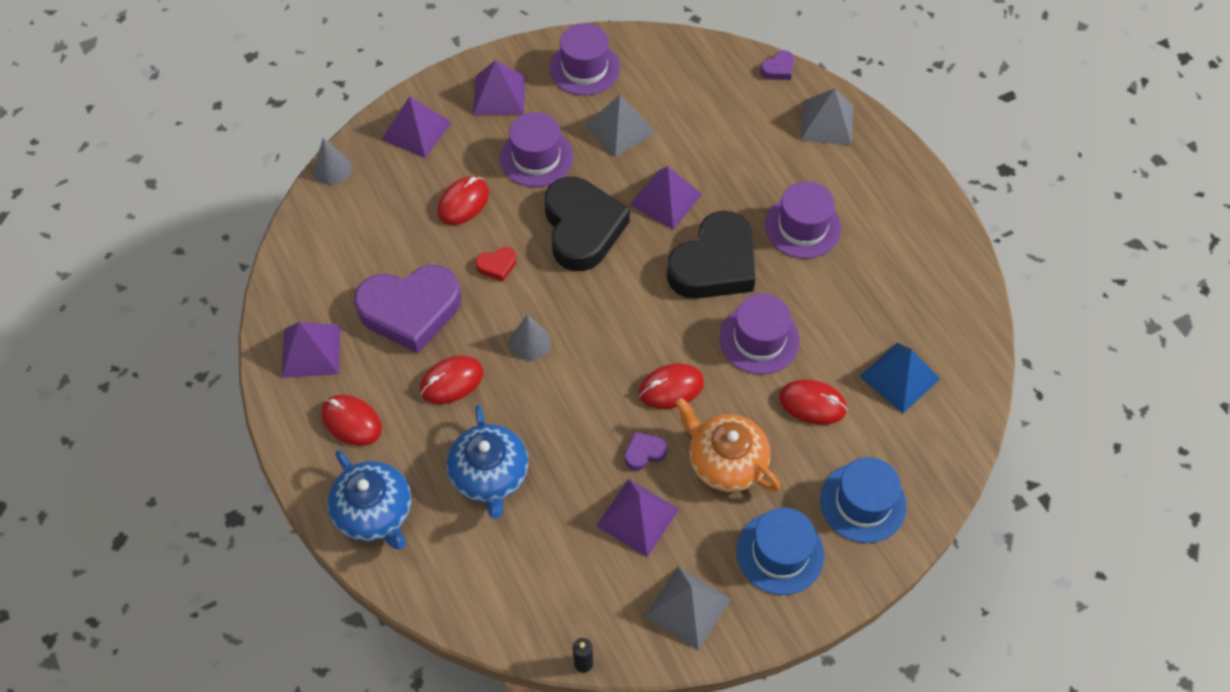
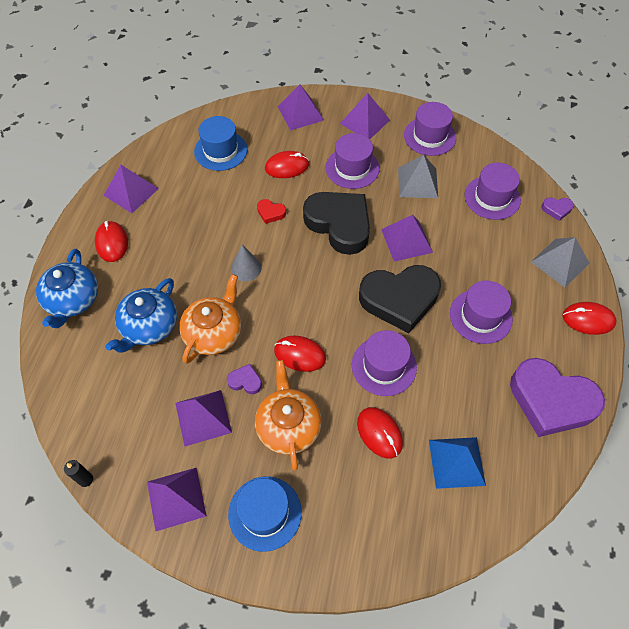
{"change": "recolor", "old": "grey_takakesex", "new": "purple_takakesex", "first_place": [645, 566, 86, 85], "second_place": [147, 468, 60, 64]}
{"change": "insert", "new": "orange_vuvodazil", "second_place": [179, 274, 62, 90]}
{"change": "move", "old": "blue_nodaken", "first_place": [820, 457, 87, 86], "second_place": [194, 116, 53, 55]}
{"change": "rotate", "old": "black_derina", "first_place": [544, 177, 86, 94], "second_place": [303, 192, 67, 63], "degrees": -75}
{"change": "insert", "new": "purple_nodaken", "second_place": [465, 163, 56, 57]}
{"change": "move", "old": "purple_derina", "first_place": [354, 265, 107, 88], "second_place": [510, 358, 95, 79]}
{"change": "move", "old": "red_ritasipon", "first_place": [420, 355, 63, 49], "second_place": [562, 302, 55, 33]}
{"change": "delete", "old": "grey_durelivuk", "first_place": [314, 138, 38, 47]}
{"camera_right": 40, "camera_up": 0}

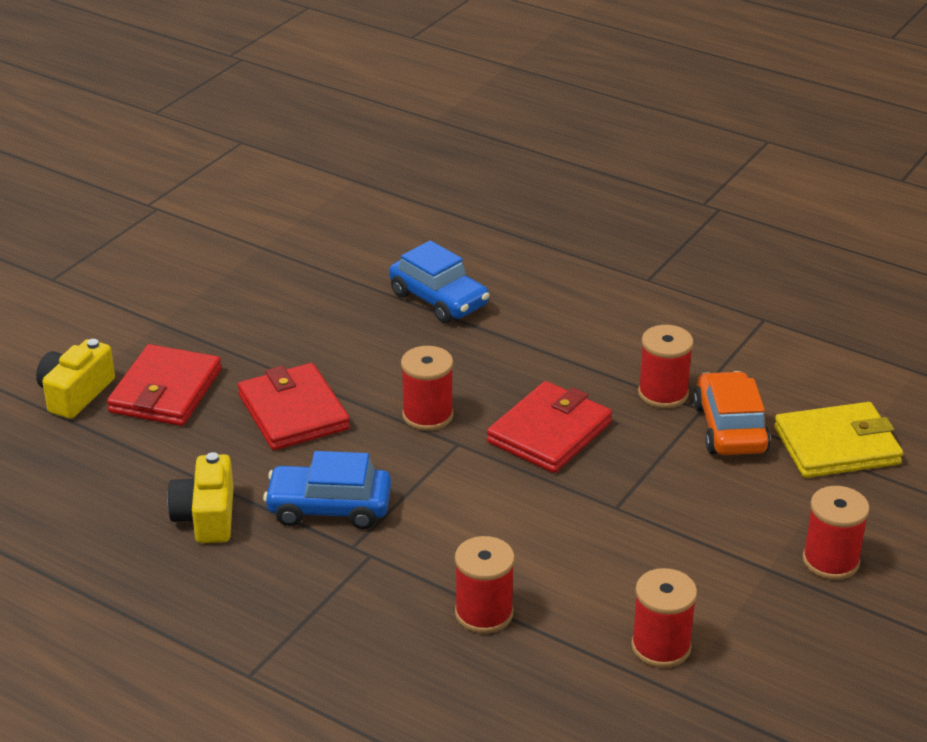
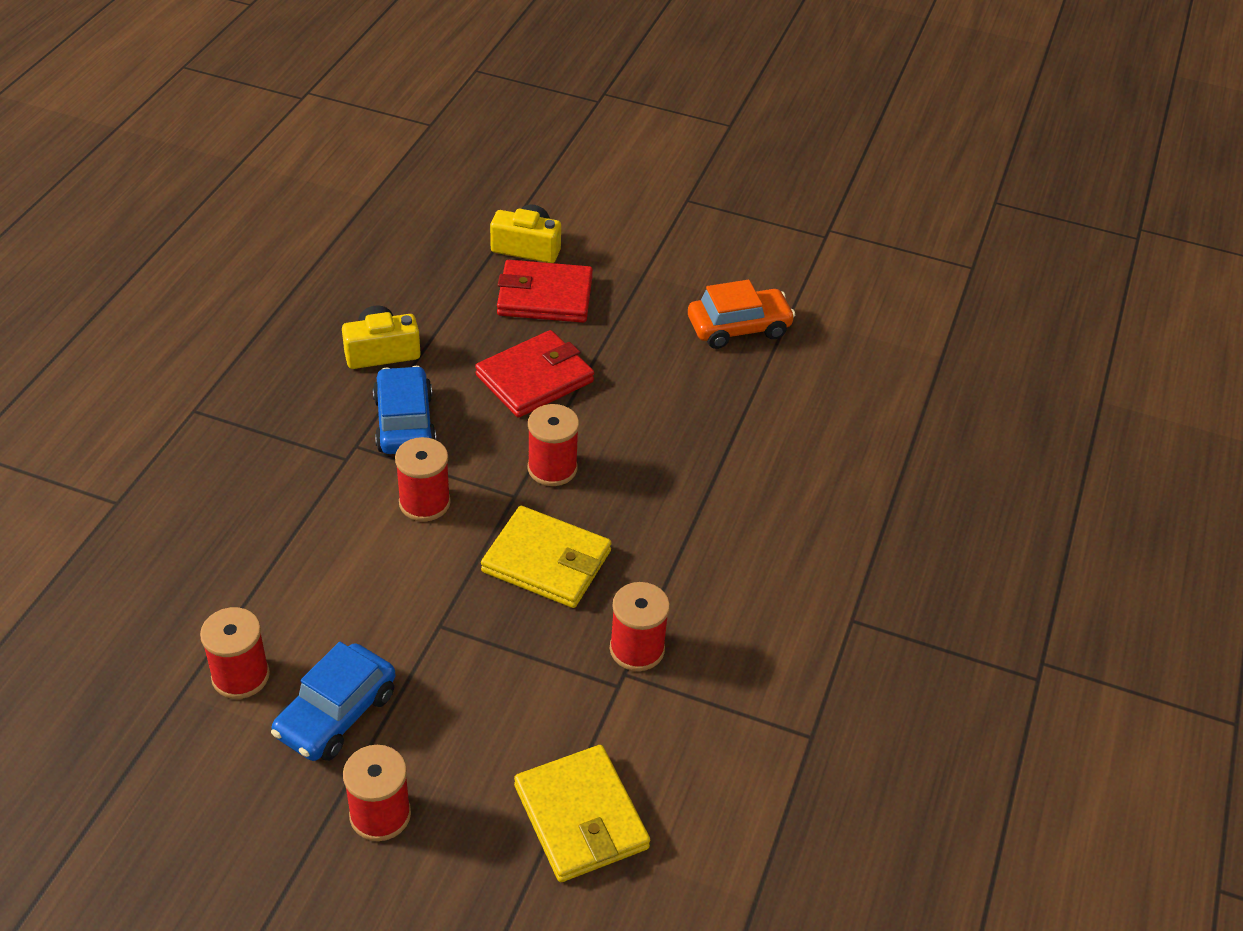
{"change": "move", "old": "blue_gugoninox", "first_place": [389, 241, 101, 82], "second_place": [271, 642, 124, 119]}
{"change": "move", "old": "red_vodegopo", "first_place": [455, 536, 60, 97], "second_place": [395, 437, 56, 85]}
{"change": "recolor", "old": "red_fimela", "new": "yellow_fimela", "first_place": [487, 381, 125, 92], "second_place": [481, 506, 131, 102]}
{"change": "move", "old": "orange_gugoninox", "first_place": [693, 371, 78, 84], "second_place": [688, 280, 108, 69]}
{"camera_right": 75, "camera_up": 10}

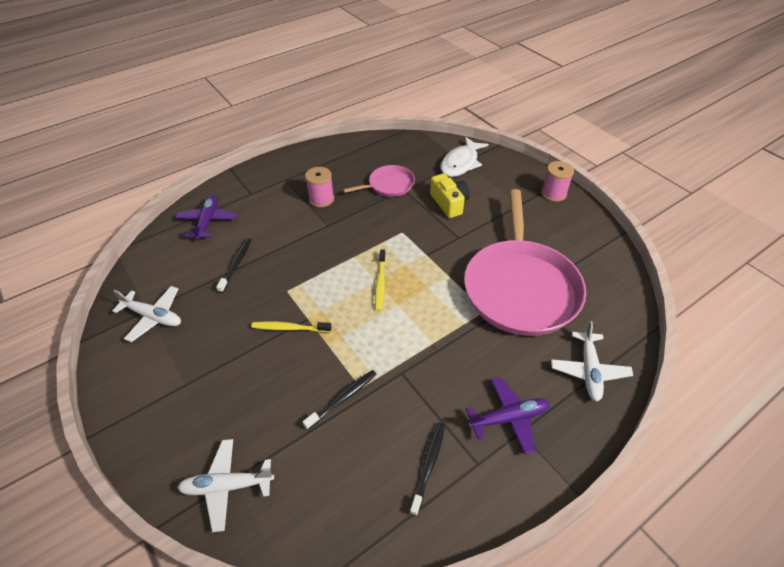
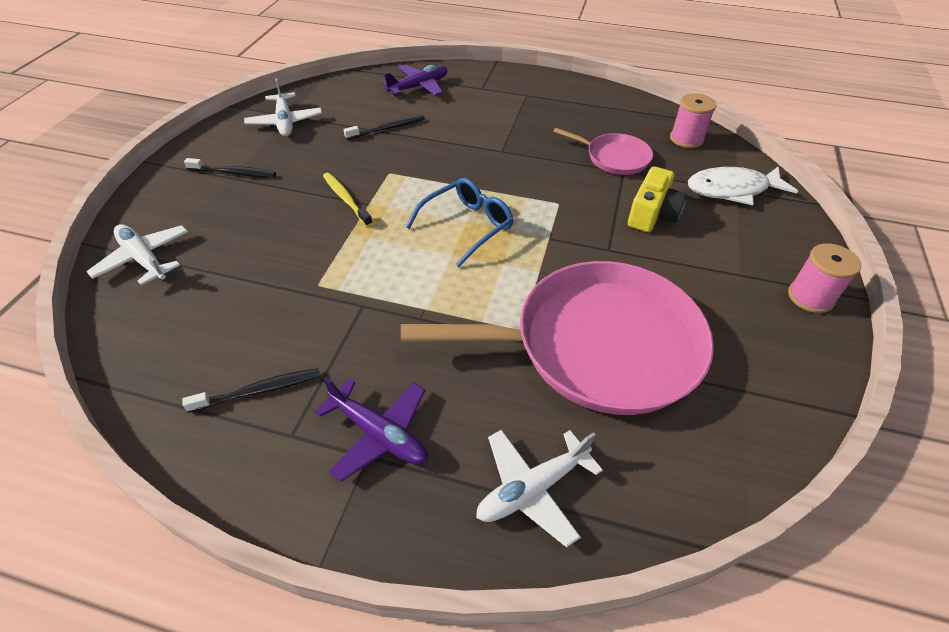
{"change": "move", "old": "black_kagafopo", "first_place": [303, 370, 74, 60], "second_place": [184, 158, 92, 20]}
{"change": "rotate", "old": "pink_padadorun", "first_place": [464, 189, 122, 147], "second_place": [401, 261, 313, 154], "degrees": -150}
{"change": "replace", "old": "yellow_kagafopo", "new": "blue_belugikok", "first_place": [375, 249, 11, 62], "second_place": [406, 178, 108, 89]}
{"change": "move", "old": "pink_vodegopo", "first_place": [305, 167, 29, 40], "second_place": [670, 93, 47, 55]}
{"camera_right": 50, "camera_up": 0}

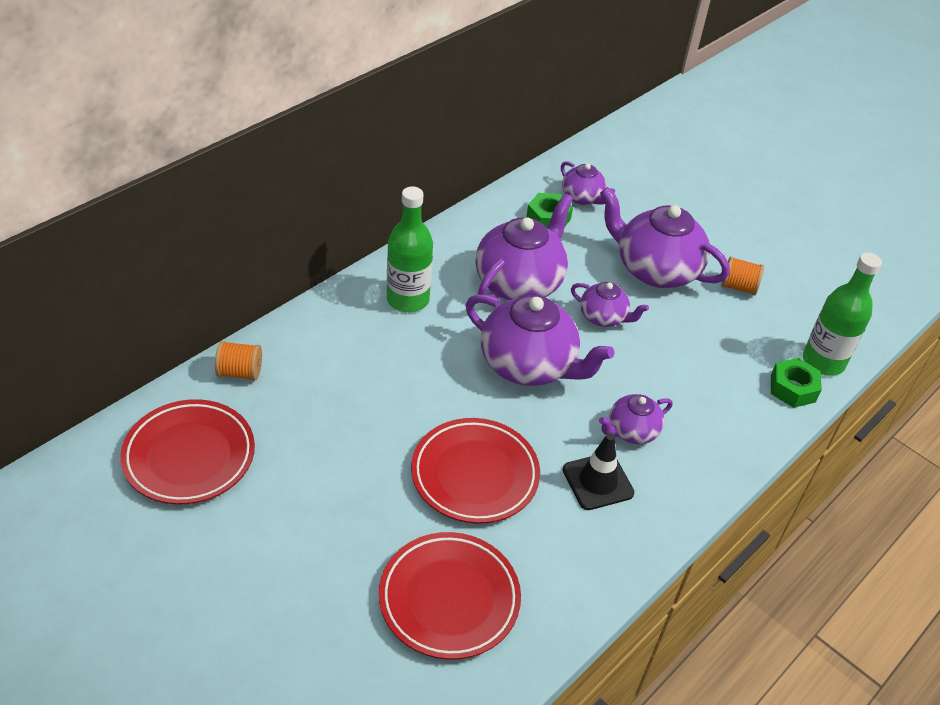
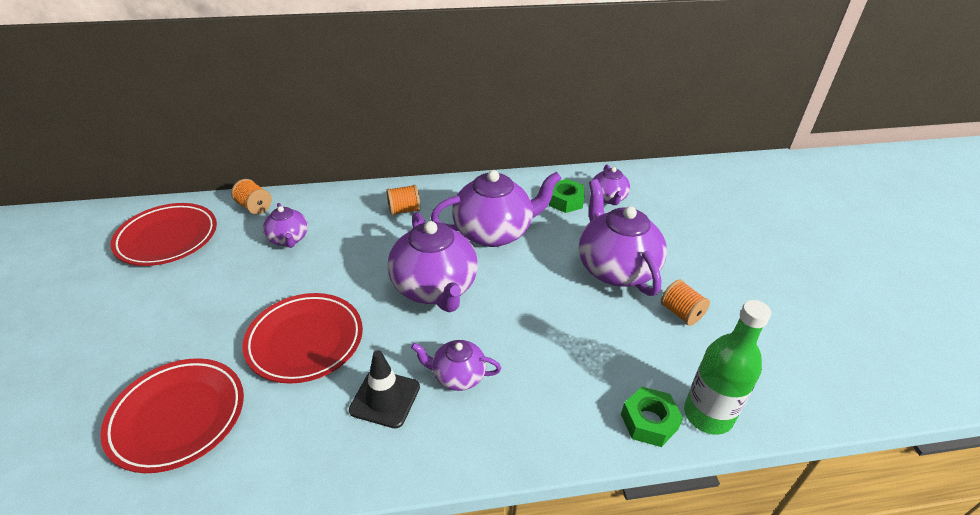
{"change": "move", "old": "purple_vuvodazil", "first_place": [571, 282, 78, 45], "second_place": [263, 203, 45, 45]}
{"change": "replace", "old": "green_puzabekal", "new": "orange_vodegopo", "first_place": [387, 186, 46, 126], "second_place": [386, 185, 34, 30]}
{"camera_right": 40, "camera_up": -5}

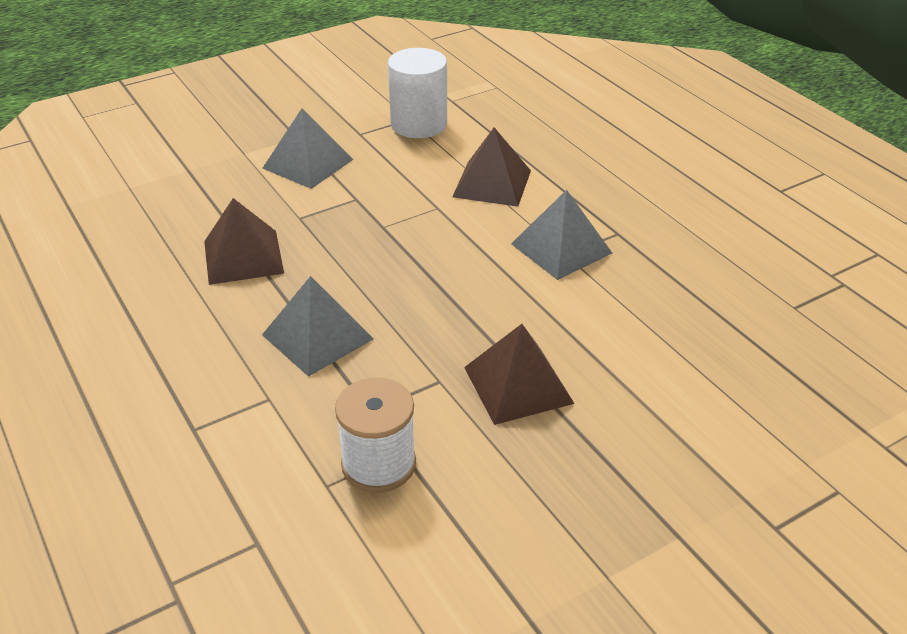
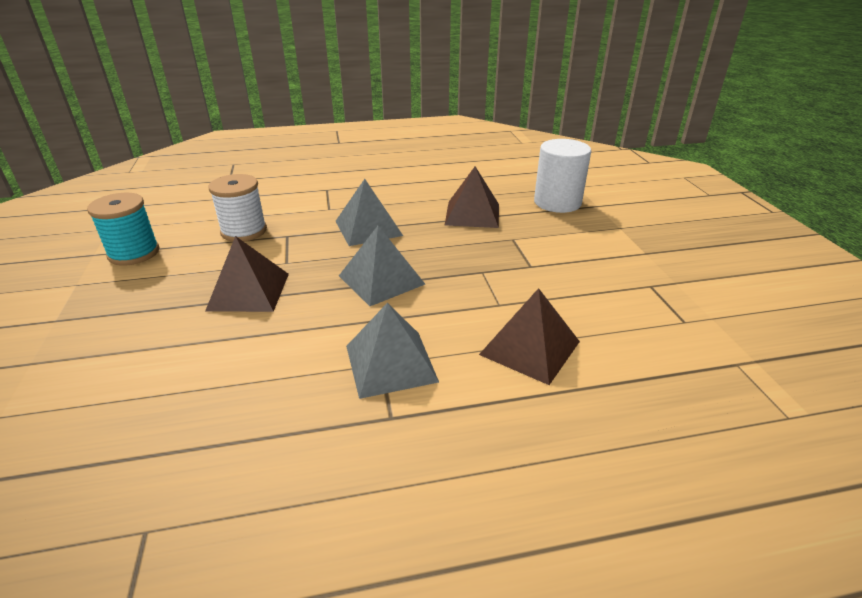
{"change": "insert", "new": "turquoise_vodegopo", "second_place": [87, 193, 73, 73]}
{"change": "move", "old": "grey_takakesex", "first_place": [262, 108, 91, 81], "second_place": [339, 226, 86, 80]}
{"change": "move", "old": "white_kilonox", "first_place": [388, 48, 59, 90], "second_place": [534, 139, 57, 74]}
{"camera_right": 110, "camera_up": -5}

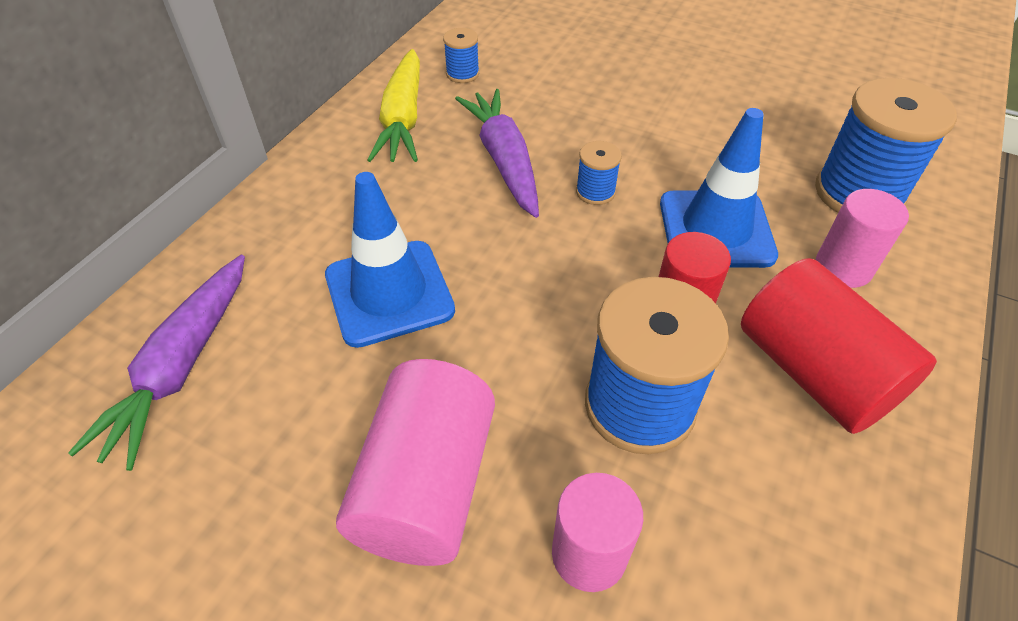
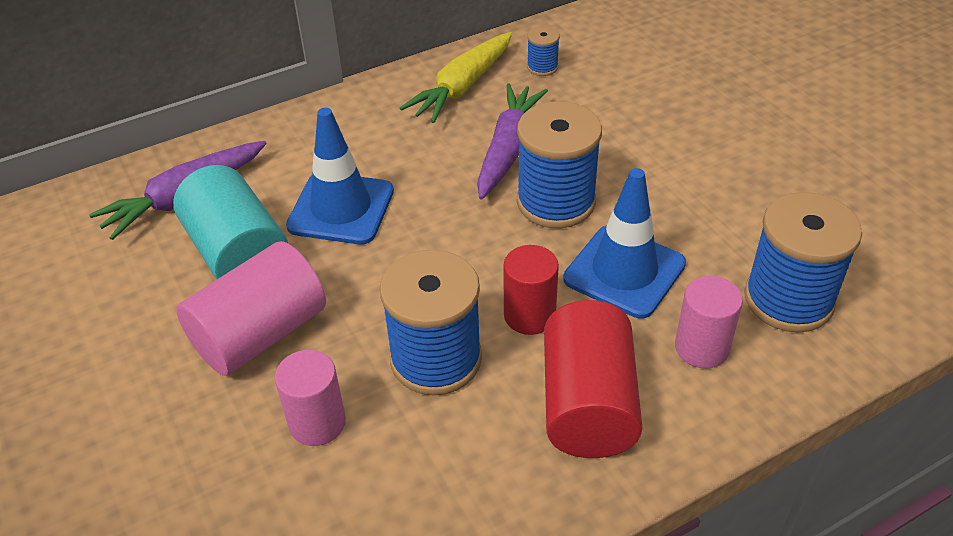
{"change": "insert", "new": "turquoise_kilonox", "second_place": [173, 165, 115, 114]}
{"change": "resize", "old": "blue_vodegopo", "first_place": [576, 141, 46, 64], "second_place": [517, 101, 85, 127], "factor": 2.15}
{"camera_right": 35, "camera_up": -5}

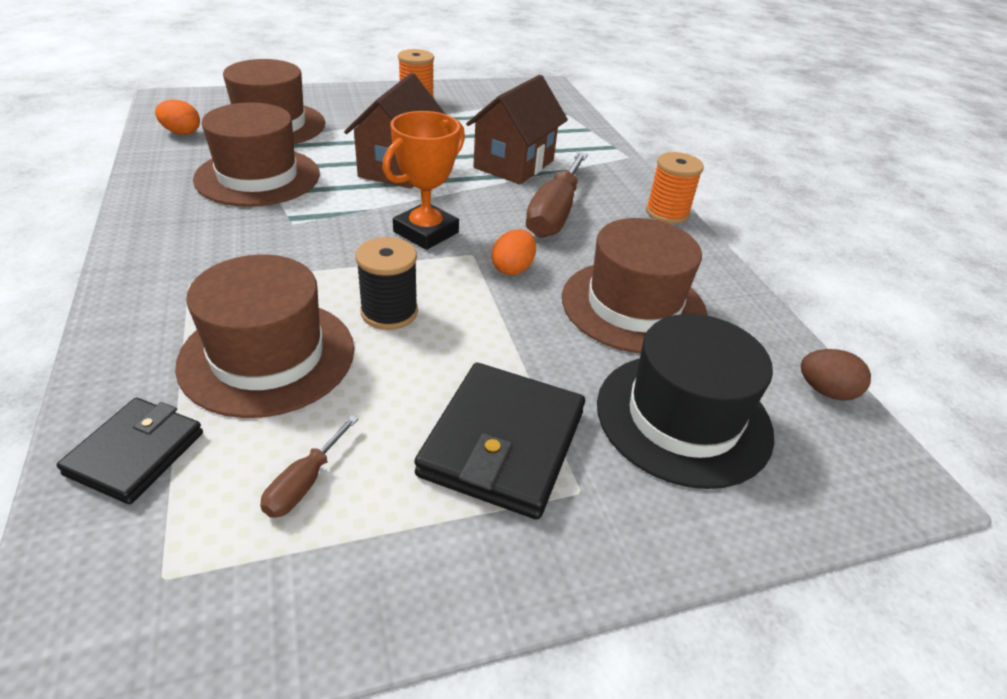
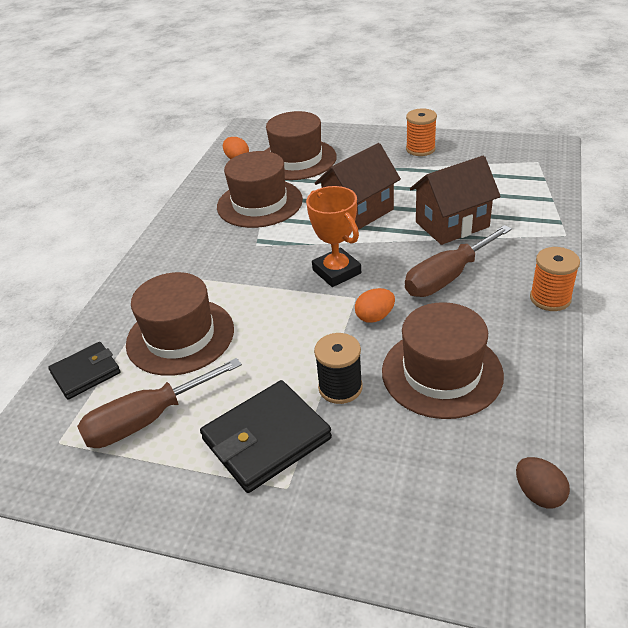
{"change": "resize", "old": "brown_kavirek", "first_place": [260, 415, 98, 103], "second_place": [77, 358, 165, 90], "factor": 2.05}
{"change": "rotate", "old": "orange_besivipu", "first_place": [382, 111, 83, 139], "second_place": [306, 186, 55, 101], "degrees": 75}
{"change": "move", "old": "black_vodegopo", "first_place": [355, 237, 63, 93], "second_place": [314, 333, 49, 71]}
{"change": "delete", "old": "black_nodaken", "first_place": [597, 314, 177, 175]}
{"camera_right": 40, "camera_up": 0}

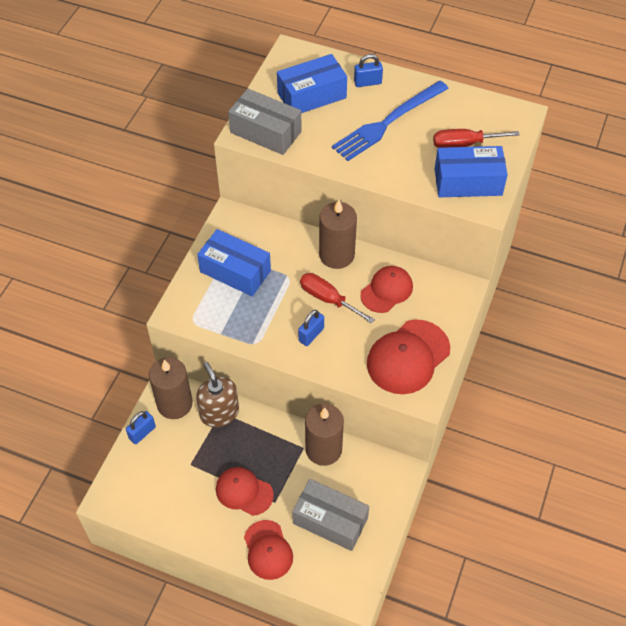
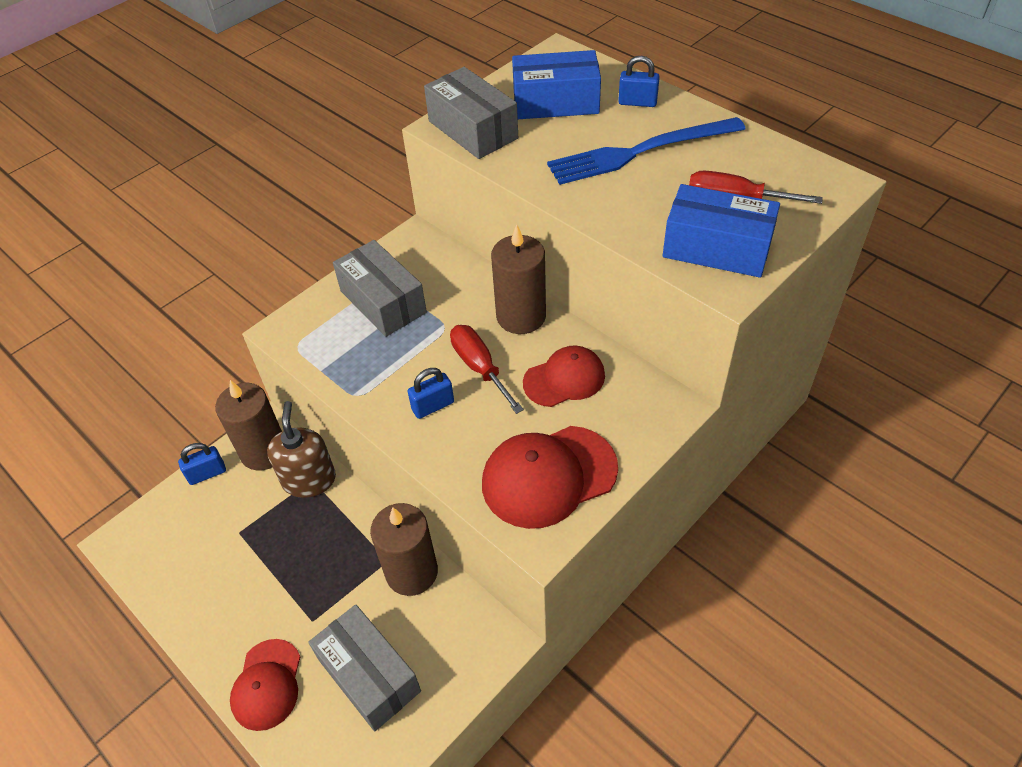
{"change": "recolor", "old": "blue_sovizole", "new": "grey_sovizole", "first_place": [197, 229, 74, 67], "second_place": [333, 240, 94, 97]}
{"change": "delete", "old": "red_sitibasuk", "first_place": [216, 467, 58, 49]}
{"camera_right": 25, "camera_up": -5}

